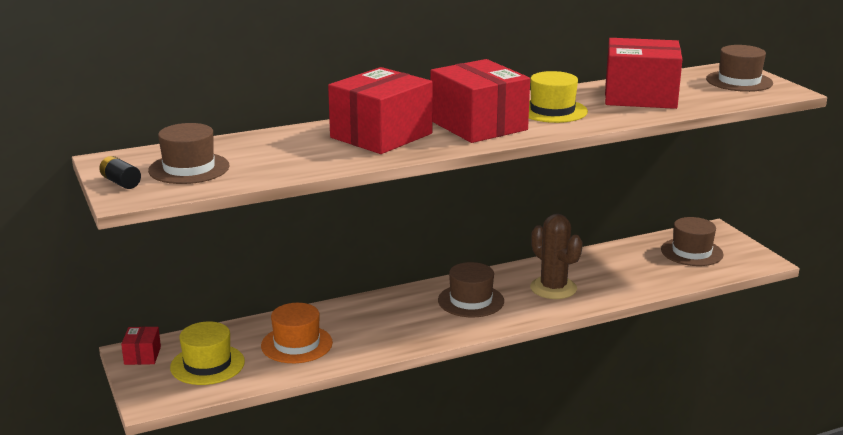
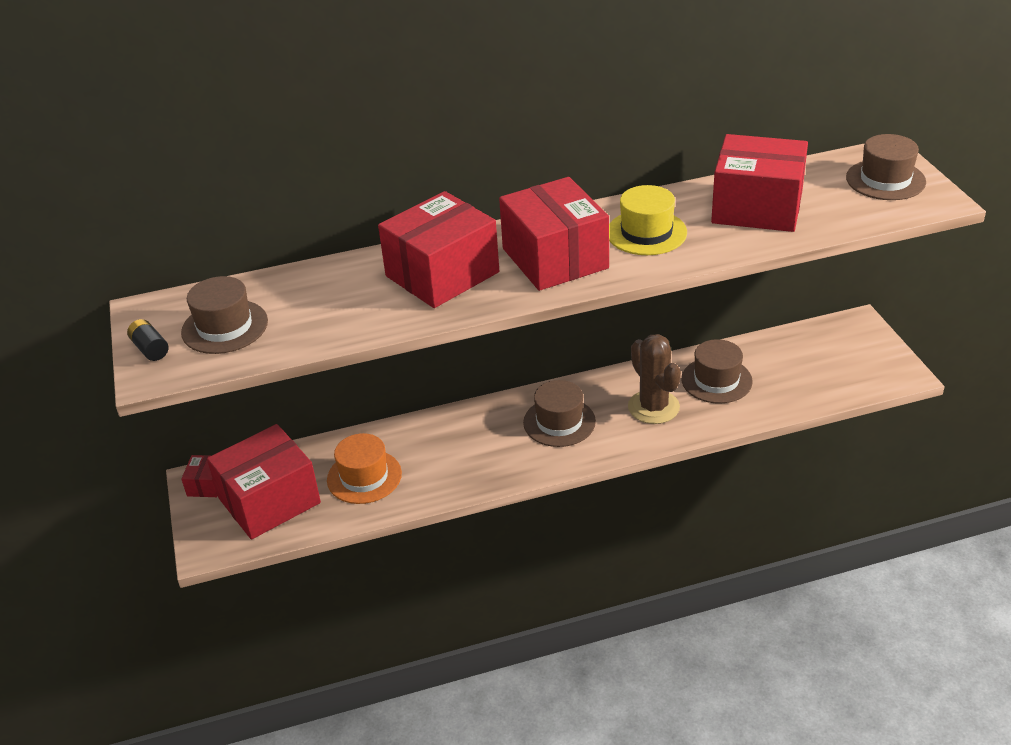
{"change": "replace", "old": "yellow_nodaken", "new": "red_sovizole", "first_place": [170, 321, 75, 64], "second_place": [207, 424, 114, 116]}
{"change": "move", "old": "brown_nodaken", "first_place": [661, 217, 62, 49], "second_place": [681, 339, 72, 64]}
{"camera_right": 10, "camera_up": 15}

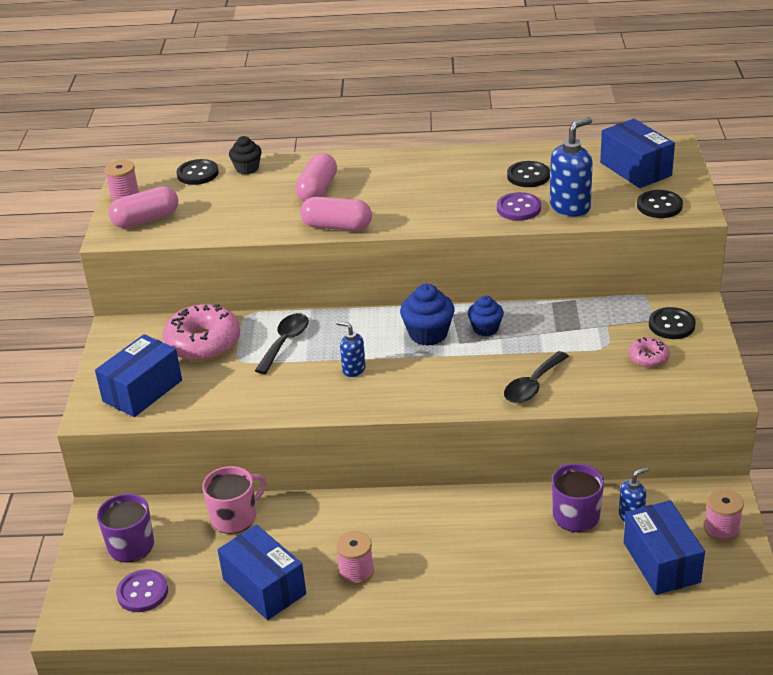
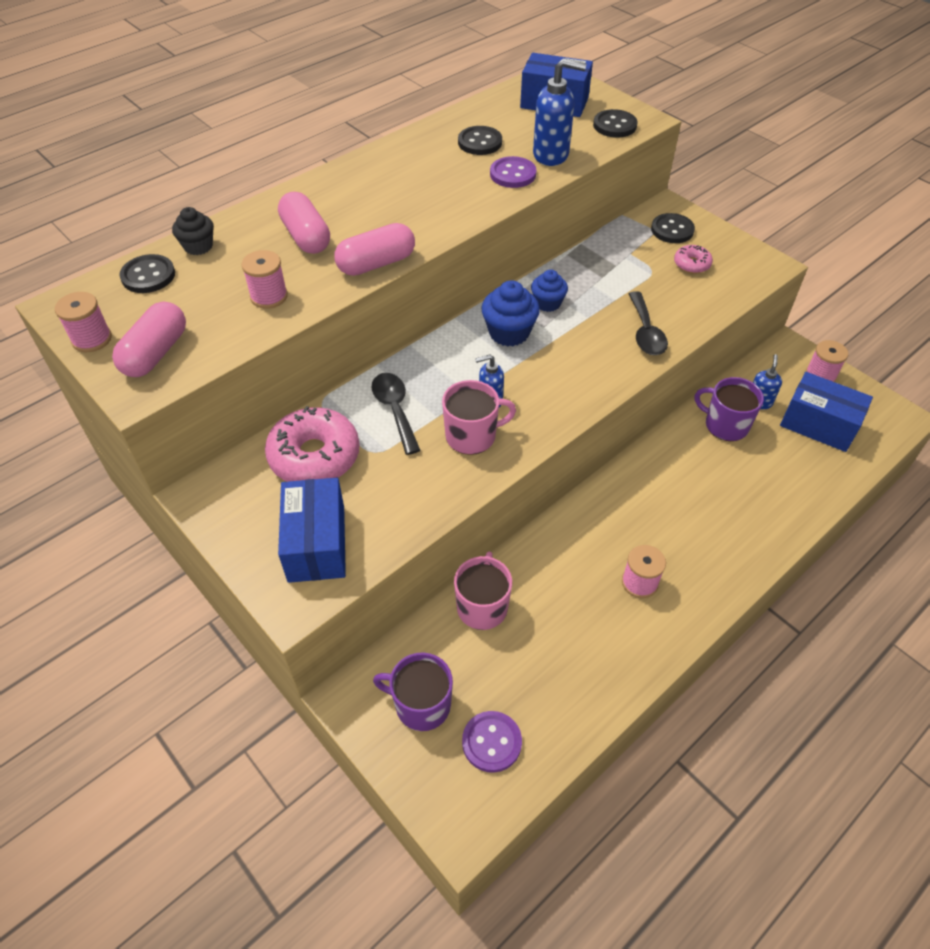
{"change": "insert", "new": "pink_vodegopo", "second_place": [241, 250, 47, 59]}
{"change": "insert", "new": "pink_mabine", "second_place": [442, 380, 74, 75]}
{"change": "rotate", "old": "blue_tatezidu", "first_place": [550, 117, 43, 100], "second_place": [533, 58, 53, 108], "degrees": 90}
{"change": "delete", "old": "blue_sovizole", "first_place": [218, 525, 88, 95]}
{"camera_right": -45, "camera_up": 15}

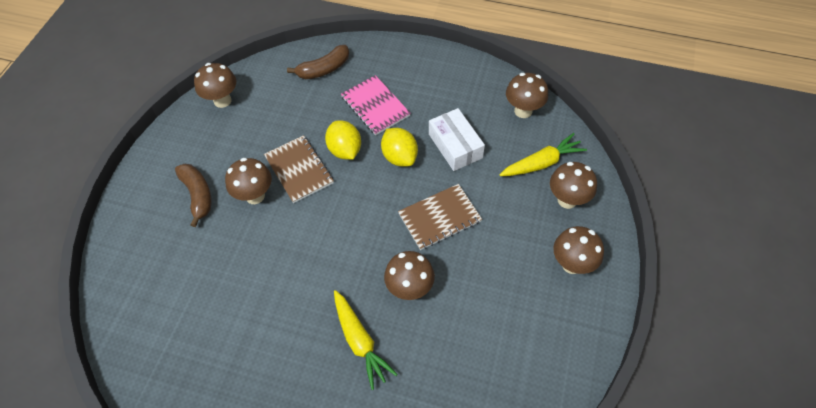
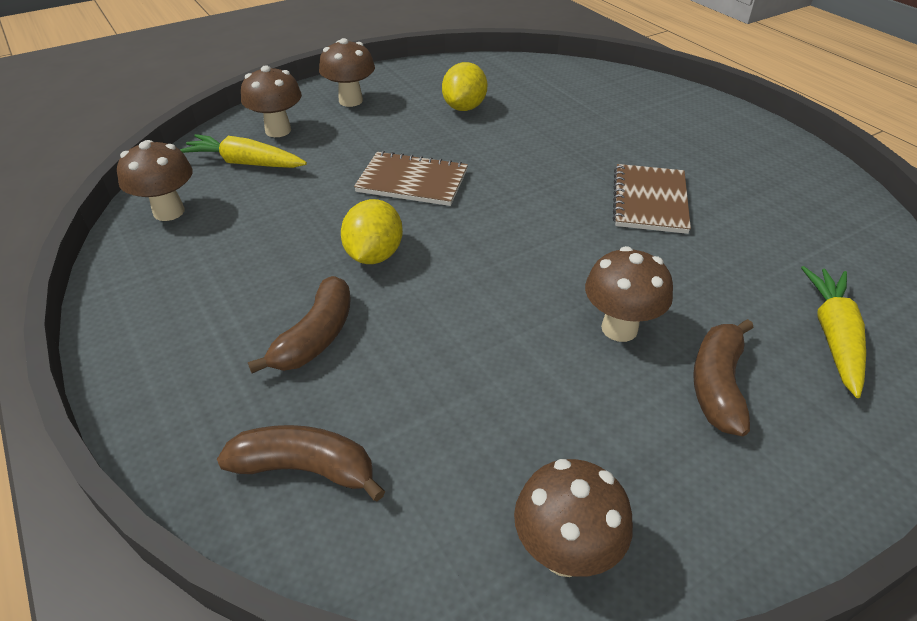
{"change": "replace", "old": "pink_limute", "new": "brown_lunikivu", "first_place": [341, 75, 70, 60], "second_place": [248, 276, 103, 97]}
{"change": "move", "old": "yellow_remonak", "first_place": [325, 120, 36, 40], "second_place": [442, 62, 45, 49]}
{"change": "move", "old": "brown_limute", "first_place": [264, 135, 70, 68], "second_place": [613, 164, 78, 70]}
{"change": "move", "old": "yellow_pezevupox", "first_place": [334, 290, 64, 100], "second_place": [801, 266, 65, 132]}
{"change": "delete", "old": "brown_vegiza", "first_place": [384, 251, 51, 49]}
{"change": "delete", "old": "white_sovizole", "first_place": [429, 108, 56, 63]}
{"camera_right": -140, "camera_up": -15}

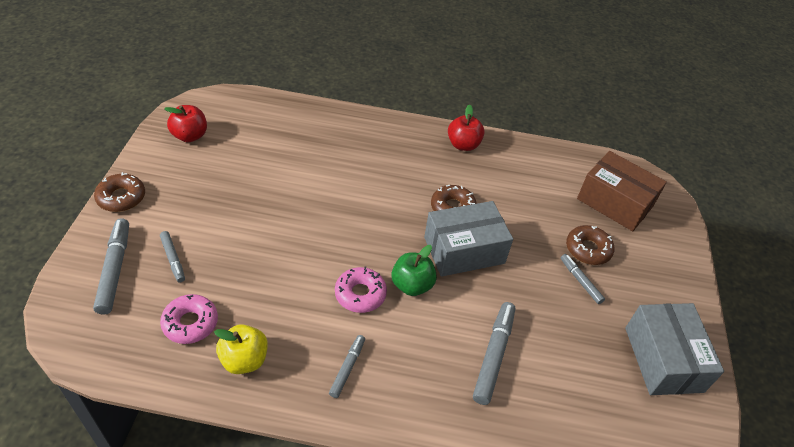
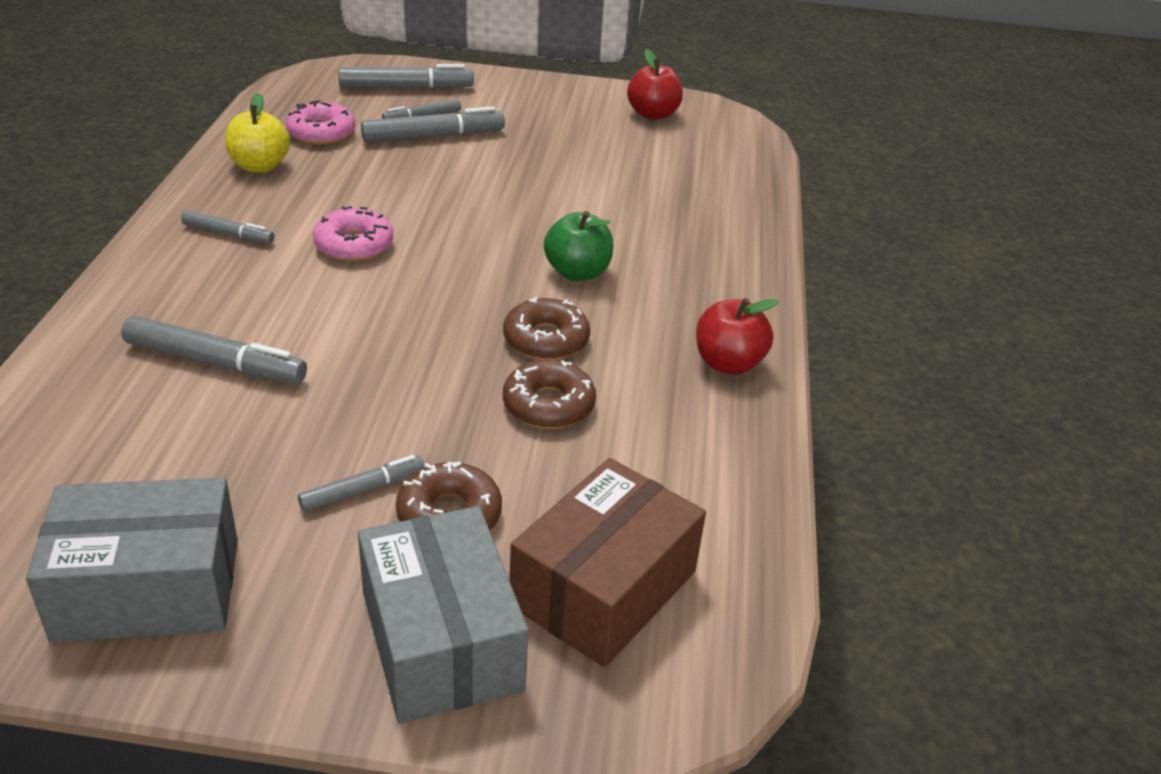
{"change": "move", "old": "grey_sovizole", "first_place": [424, 201, 89, 76], "second_place": [358, 506, 171, 218]}
{"change": "insert", "new": "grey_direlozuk", "second_place": [361, 107, 144, 36]}
{"change": "move", "old": "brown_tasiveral", "first_place": [94, 172, 51, 40], "second_place": [503, 359, 93, 70]}
{"change": "move", "old": "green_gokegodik", "first_place": [392, 245, 45, 51], "second_place": [544, 211, 69, 70]}
{"camera_right": 90, "camera_up": -10}

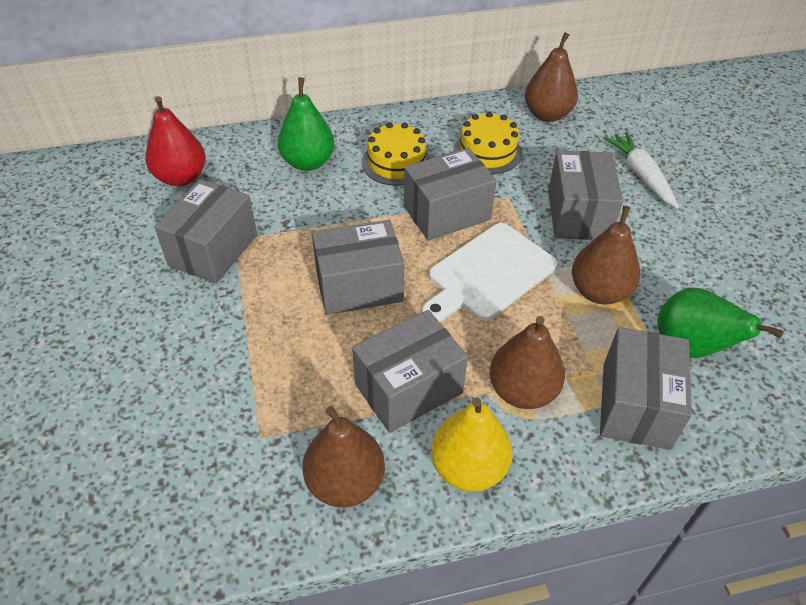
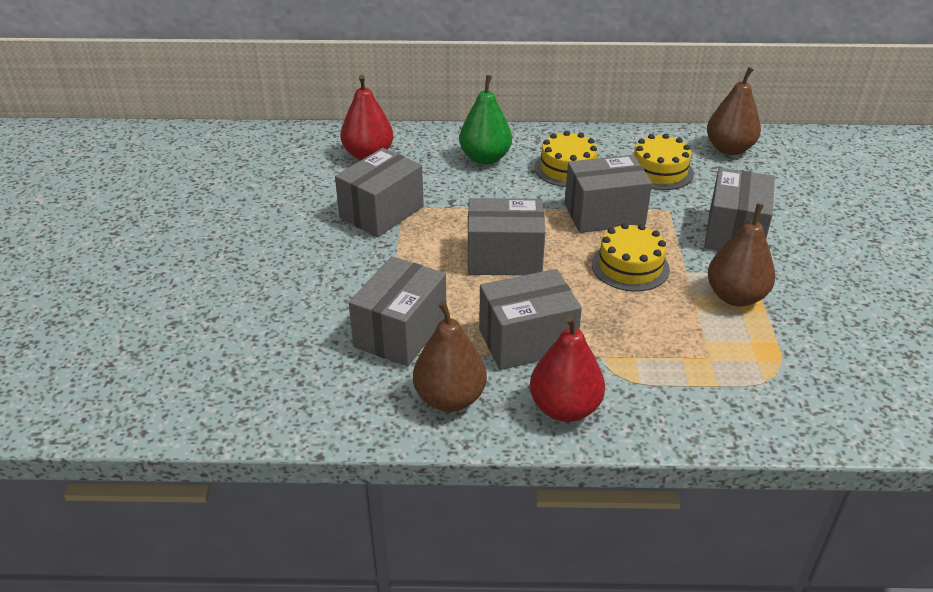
{"change": "move", "old": "grey_sovizole", "first_place": [600, 327, 92, 123], "second_place": [349, 256, 97, 111]}
{"change": "recolor", "old": "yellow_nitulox", "new": "red_nitulox", "first_place": [431, 397, 81, 95], "second_place": [530, 315, 75, 107]}
{"change": "replace", "old": "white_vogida", "new": "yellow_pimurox", "first_place": [422, 223, 136, 99], "second_place": [592, 223, 78, 69]}
{"change": "delete", "old": "brown_nitulox", "first_place": [490, 316, 75, 93]}
{"change": "delete", "old": "white_pezevupox", "first_place": [604, 132, 75, 76]}
{"change": "delete", "old": "green_nitulox", "first_place": [657, 288, 127, 70]}
{"camera_right": 15, "camera_up": -10}

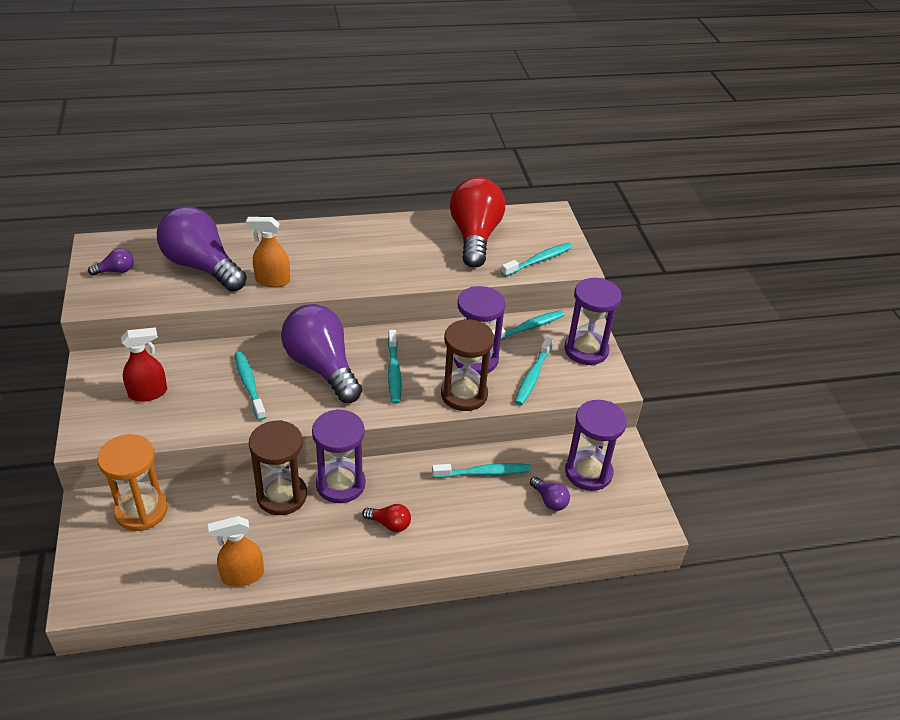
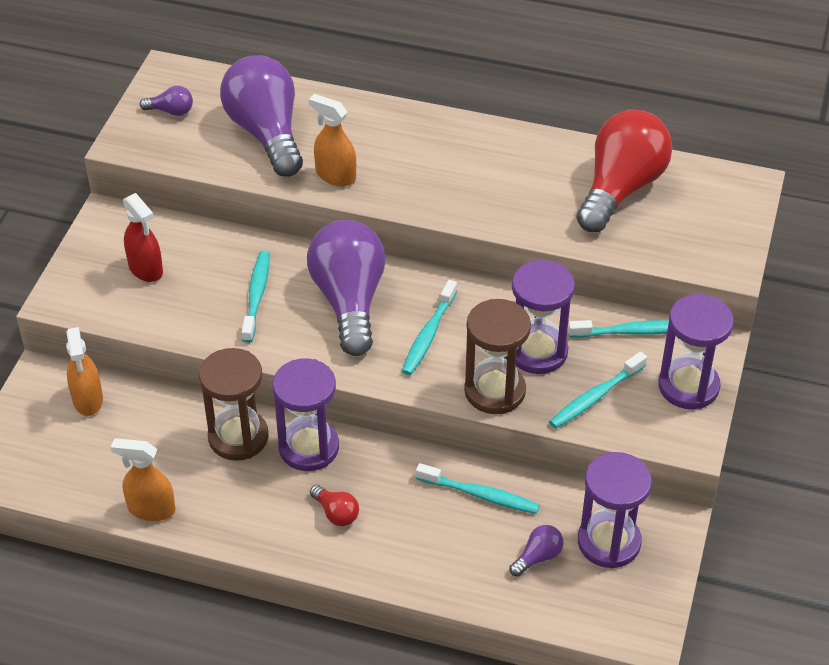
{"change": "replace", "old": "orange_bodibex", "new": "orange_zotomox", "first_place": [97, 434, 71, 97], "second_place": [66, 327, 37, 89]}
{"change": "rotate", "old": "red_zotomox", "first_place": [121, 327, 46, 75], "second_place": [123, 193, 40, 89], "degrees": 45}
{"change": "rotate", "old": "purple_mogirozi", "first_place": [530, 477, 40, 34], "second_place": [509, 525, 55, 52], "degrees": -120}
{"change": "delete", "old": "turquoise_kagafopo", "first_place": [501, 243, 72, 34]}
{"camera_right": 30, "camera_up": 5}

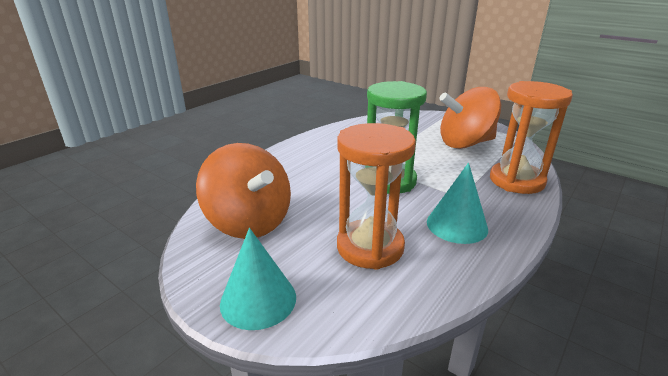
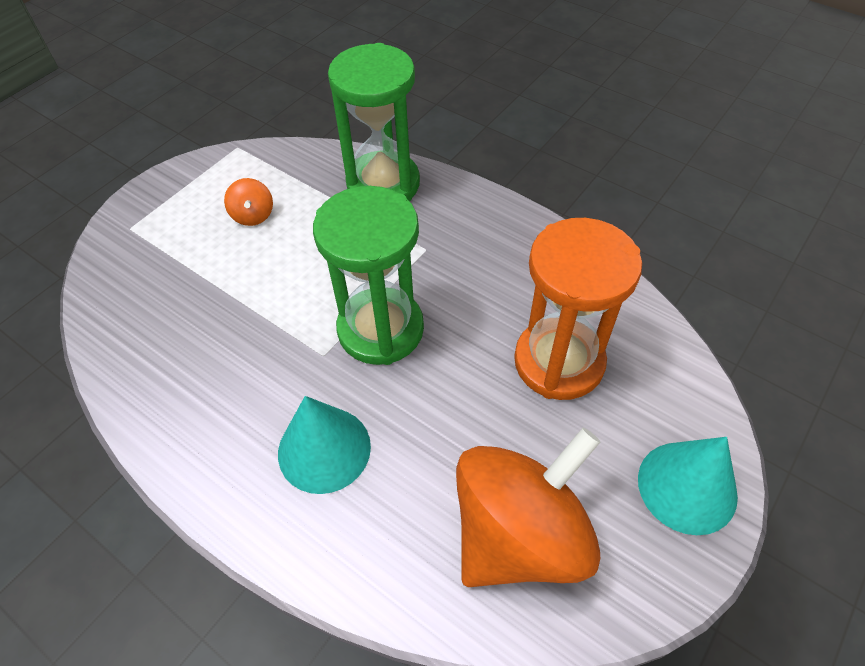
{"change": "resize", "old": "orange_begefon", "first_place": [439, 87, 62, 62], "second_place": [224, 178, 49, 48], "factor": 0.4}
{"change": "move", "old": "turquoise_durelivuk", "first_place": [427, 163, 61, 81], "second_place": [278, 396, 93, 98]}
{"change": "recolor", "old": "orange_bodibex", "new": "green_bodibex", "first_place": [490, 81, 83, 113], "second_place": [328, 43, 92, 158]}
{"camera_right": -90, "camera_up": 25}

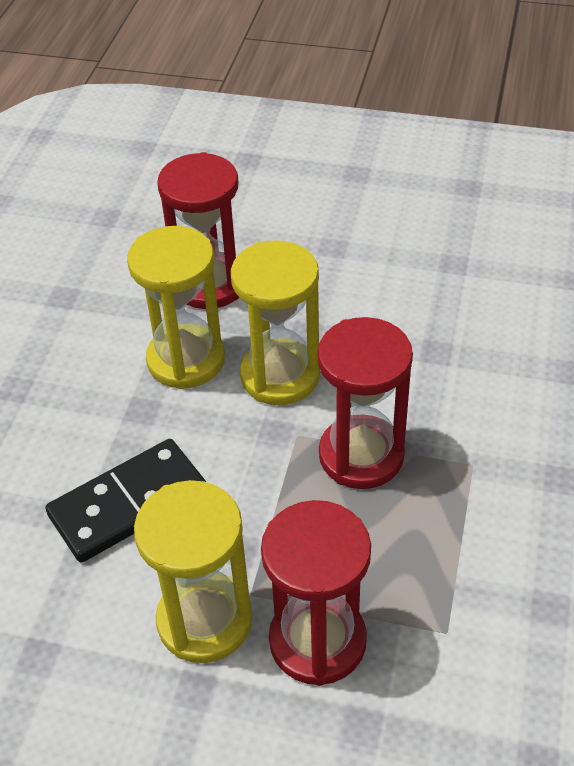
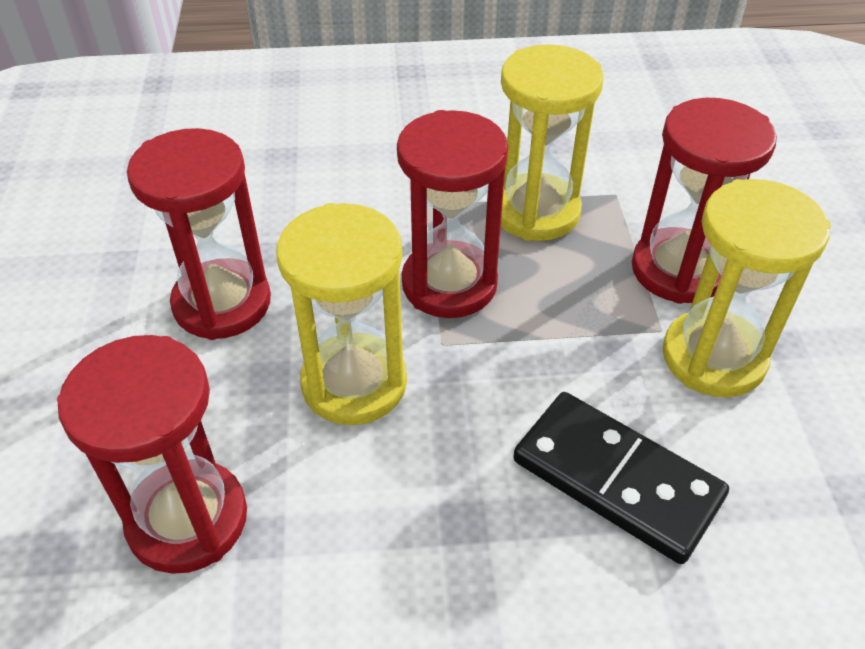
{"change": "insert", "new": "red_bodibex", "second_place": [127, 128, 144, 212]}
{"change": "move", "old": "yellow_bodibex", "first_place": [127, 226, 98, 163], "second_place": [501, 44, 103, 197]}
{"camera_right": -110, "camera_up": 0}

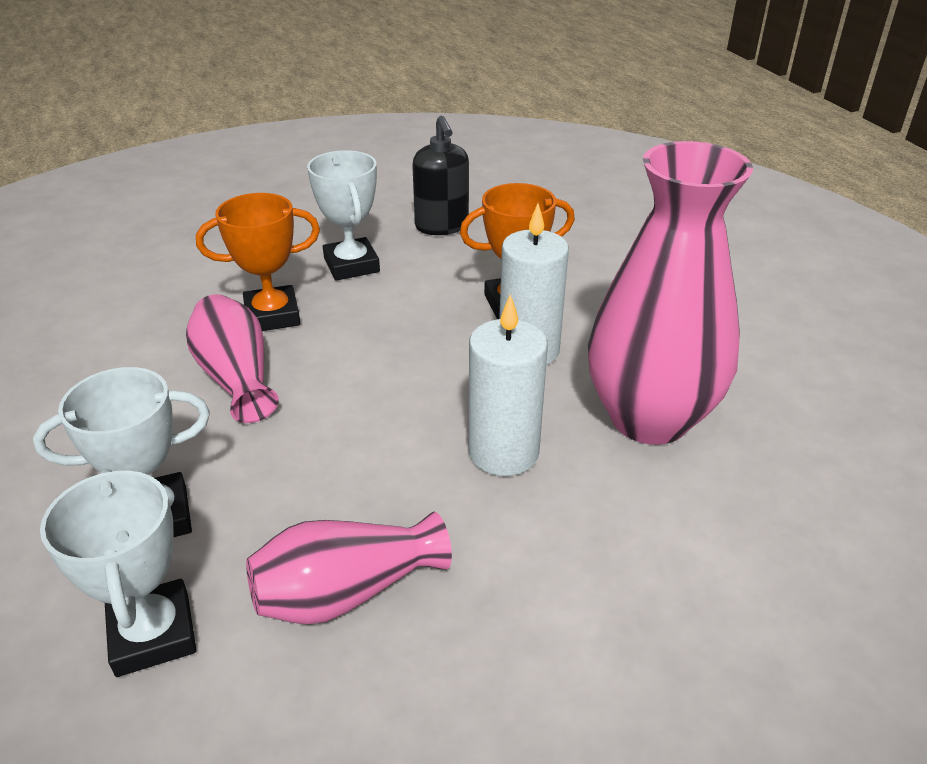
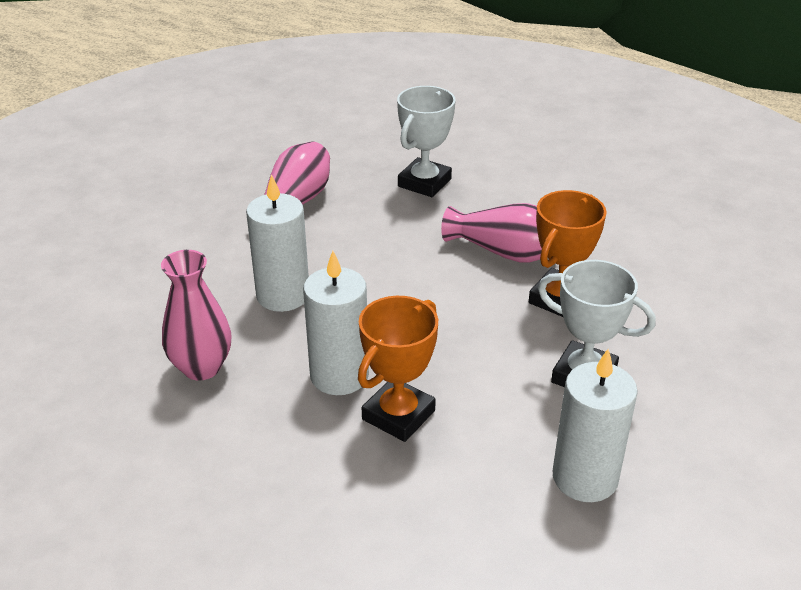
{"change": "resize", "old": "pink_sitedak", "first_place": [588, 141, 165, 304], "second_place": [161, 250, 70, 131], "factor": 0.56}
{"change": "replace", "old": "black_tatezidu", "new": "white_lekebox", "first_place": [412, 116, 57, 119], "second_place": [553, 349, 85, 153]}
{"change": "delete", "old": "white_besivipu", "first_place": [40, 469, 156, 208]}
{"camera_right": 140, "camera_up": 0}

